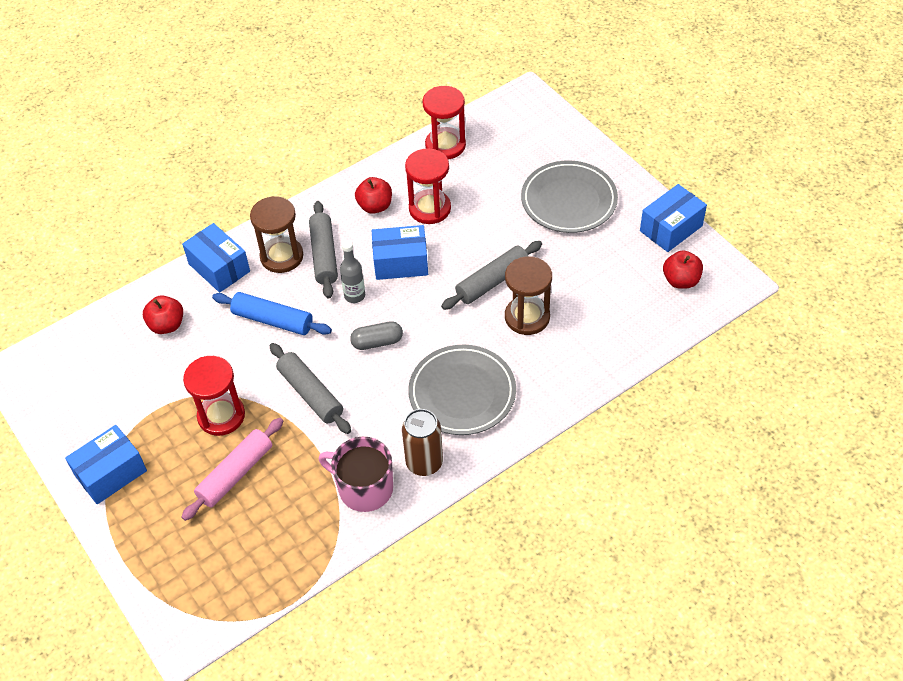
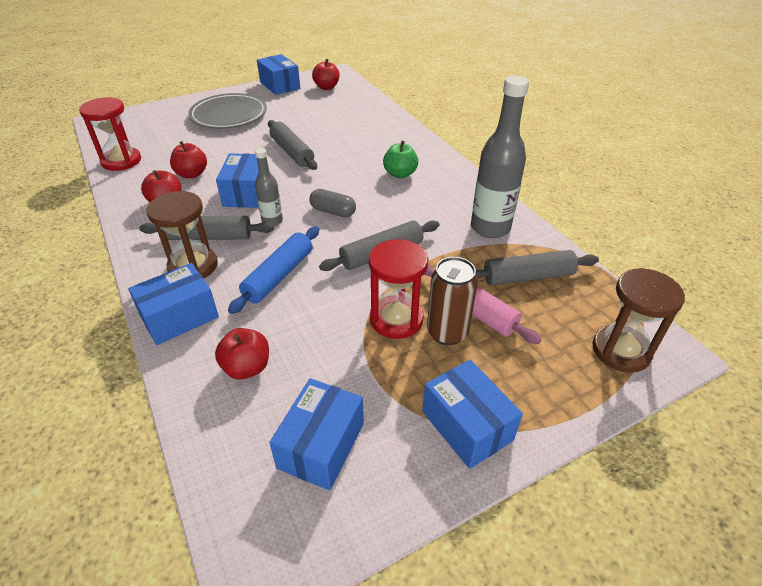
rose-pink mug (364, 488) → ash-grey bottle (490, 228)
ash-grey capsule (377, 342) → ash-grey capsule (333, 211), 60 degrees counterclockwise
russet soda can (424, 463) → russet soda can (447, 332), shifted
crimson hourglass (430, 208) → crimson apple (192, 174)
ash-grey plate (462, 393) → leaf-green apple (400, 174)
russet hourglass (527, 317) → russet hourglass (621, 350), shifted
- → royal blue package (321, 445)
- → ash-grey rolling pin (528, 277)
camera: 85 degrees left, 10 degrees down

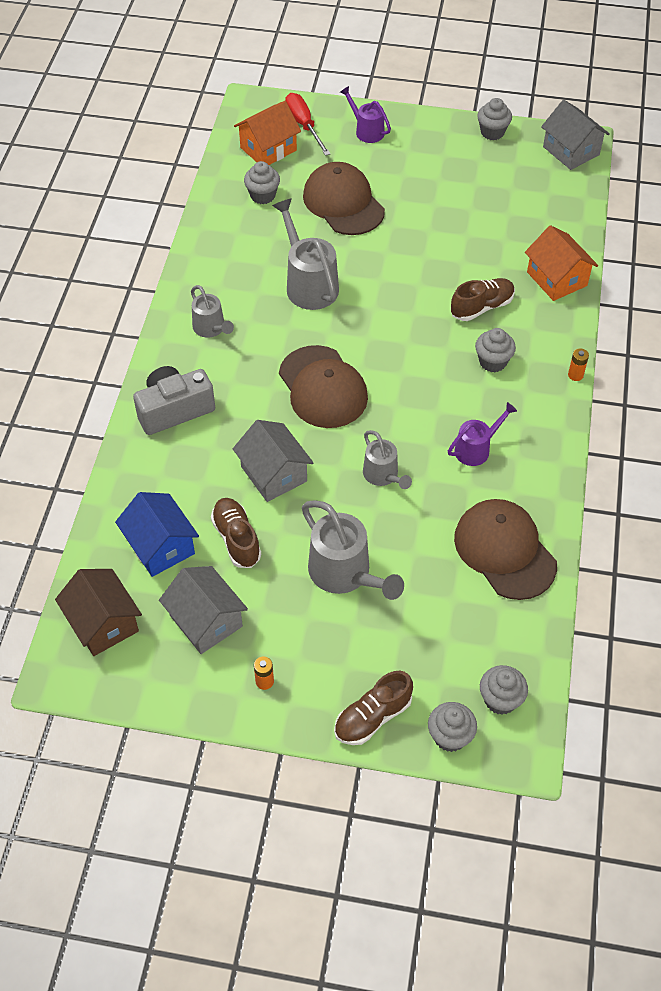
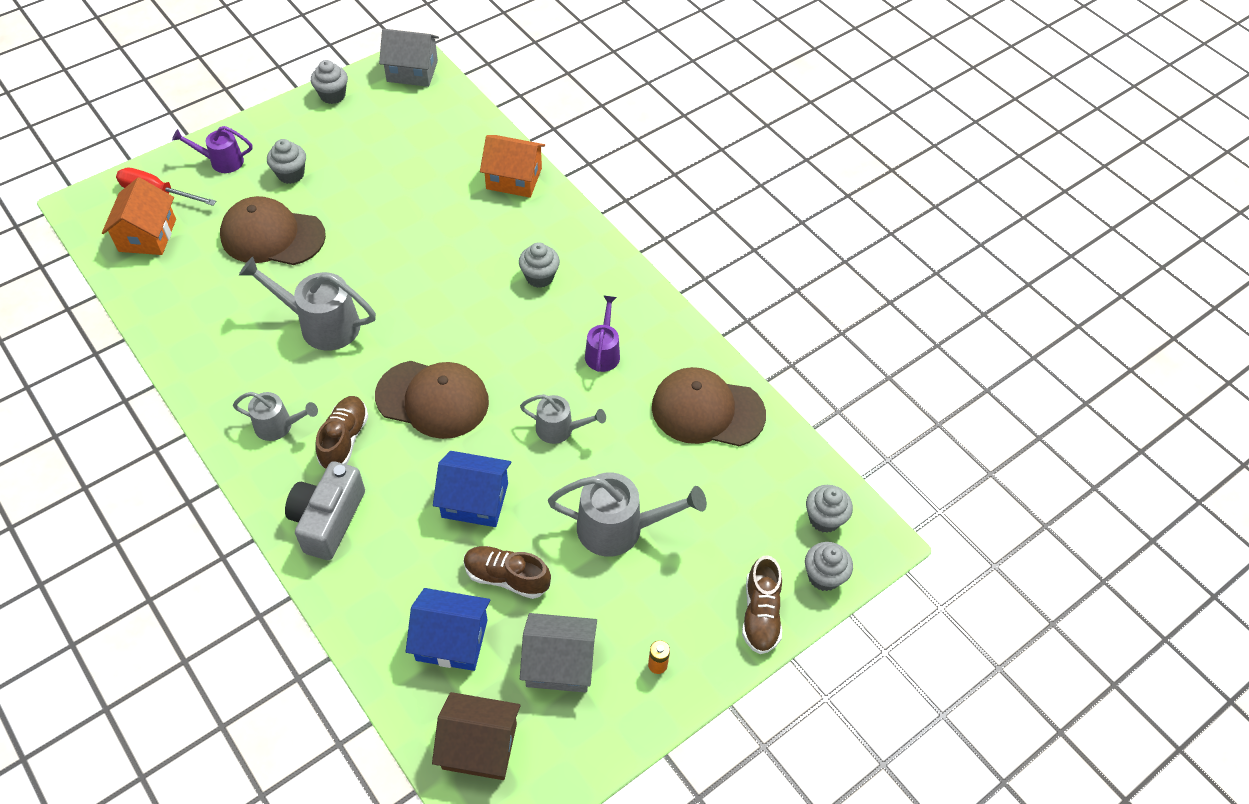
ash-grey cottage (274, 474) → royal blue cottage (475, 500)
ash-grey muffin (263, 196) → ash-grey muffin (291, 174), shifted
russet lace-up shoe (482, 307) → russet lace-up shoe (344, 439), shifted
orange AA battery (575, 375) → -
camera: 50 degrees left, 0 degrees up

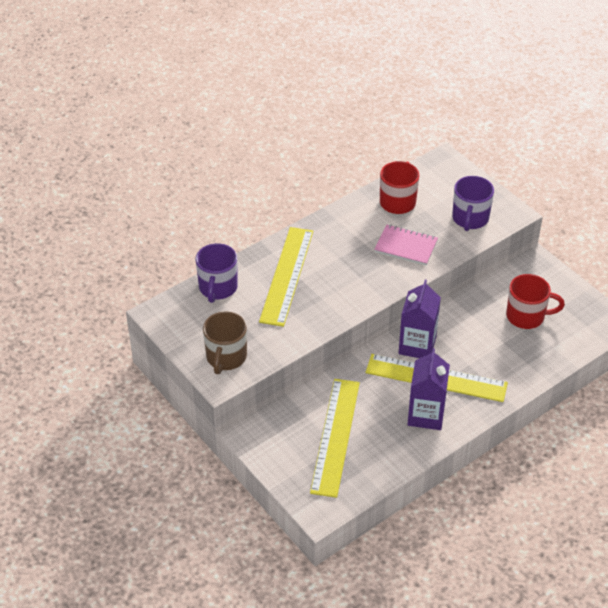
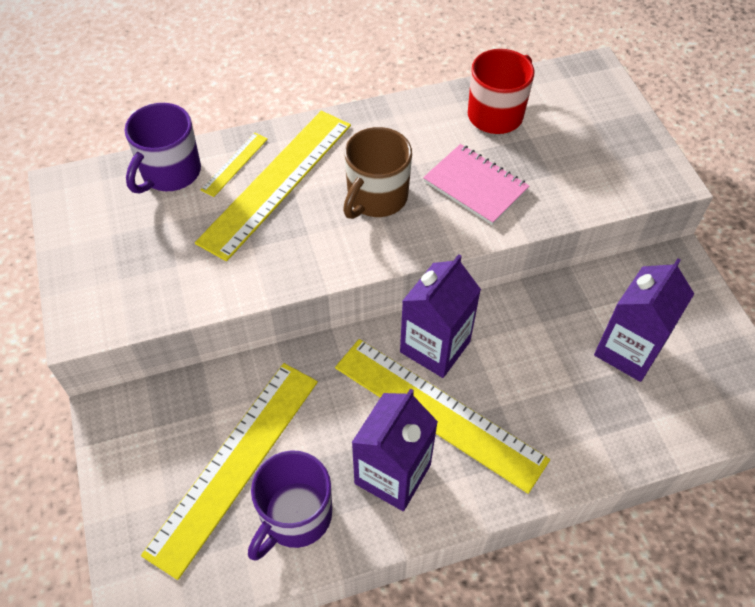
russet mug (226, 357) → russet mug (376, 197), shifted
royal purple mug (470, 219) → royal purple mug (295, 516), shifted
crimson mug (526, 316) → royal purple milk carton (628, 350)
- → bright yellow ruler (235, 164)
camera: 20 degrees right, 10 degrees up

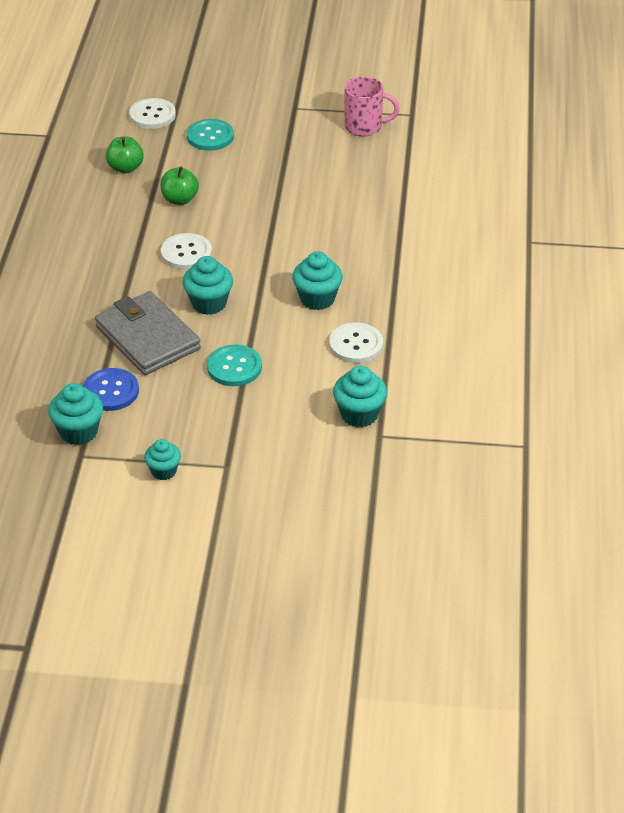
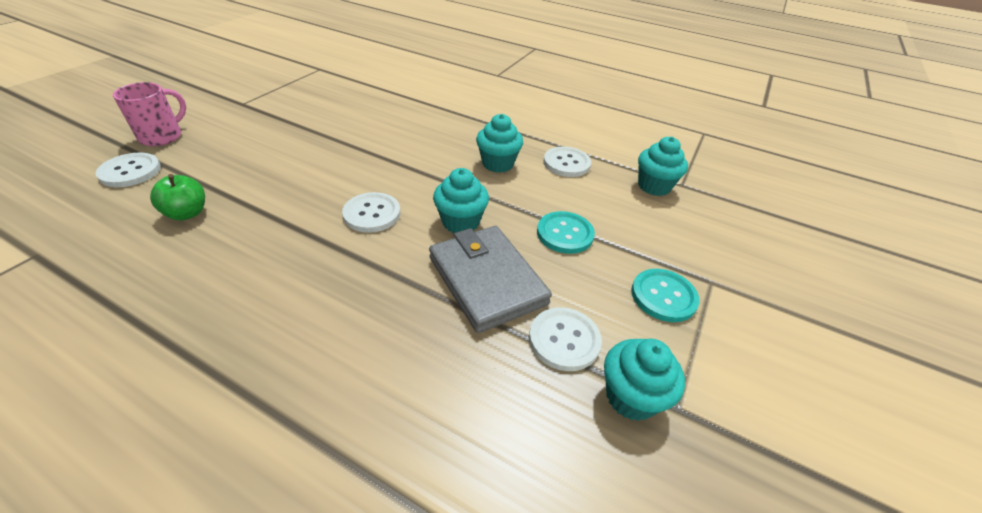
royal blue sewing button (111, 391) → snow-white sewing button (564, 340)
ash-grey card wallet (147, 338) → ash-grey card wallet (487, 280), 75 degrees clockwise
aqua muffin (163, 471) → -
leaf-green apple (180, 199) → -
aqua sewing button (210, 136) → aqua sewing button (663, 296), shifted
rose-pink mug (365, 127) → rose-pink mug (162, 136), shifted
camera: 70 degrees left, 0 degrees up

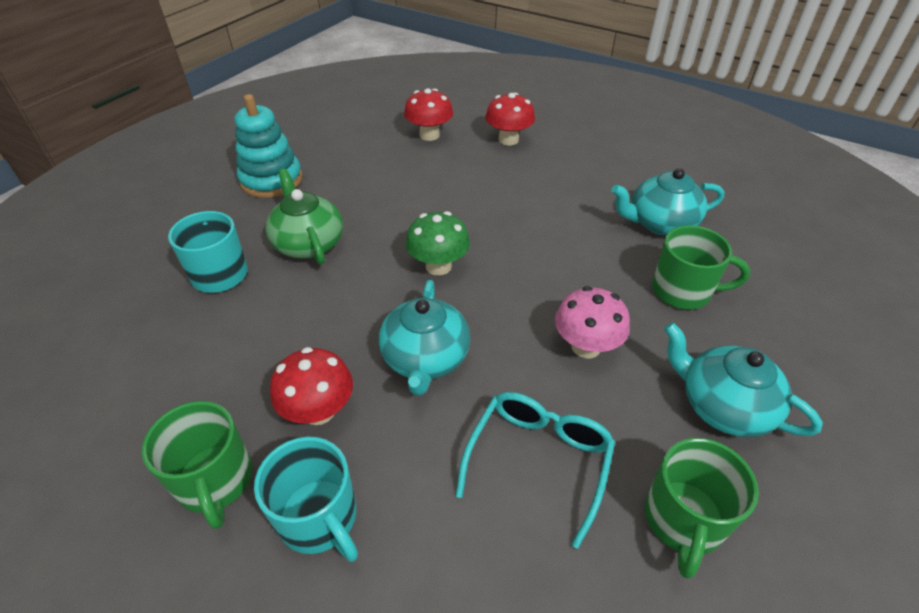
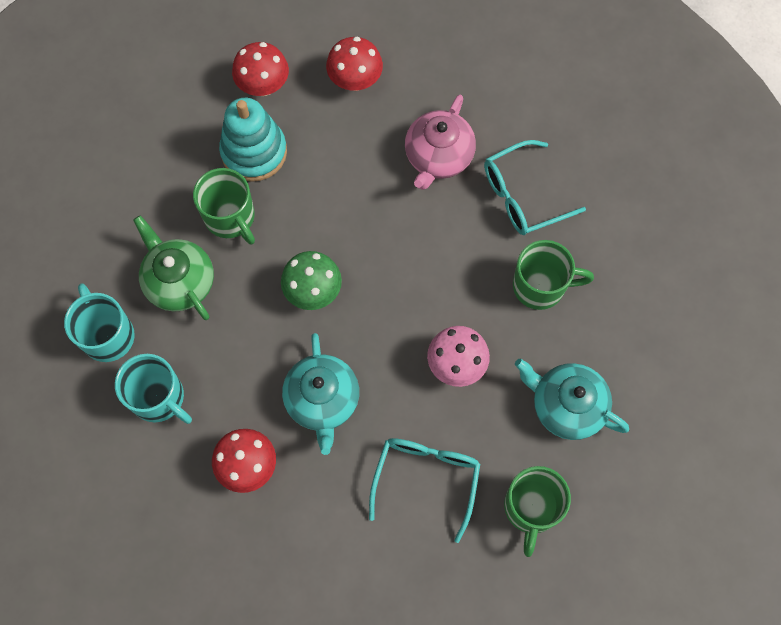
leaf-green mug (215, 481) → leaf-green mug (230, 217), shifted
aqua stacking toy (271, 180) → aqua stacking toy (254, 152), shifted
aqua mug (319, 518) → aqua mug (159, 398), shifted
aqua china teapot (660, 223) → aqua glasses (522, 196)
- → rose-pink china teapot (438, 156)
camera: 10 degrees left, 25 degrees up

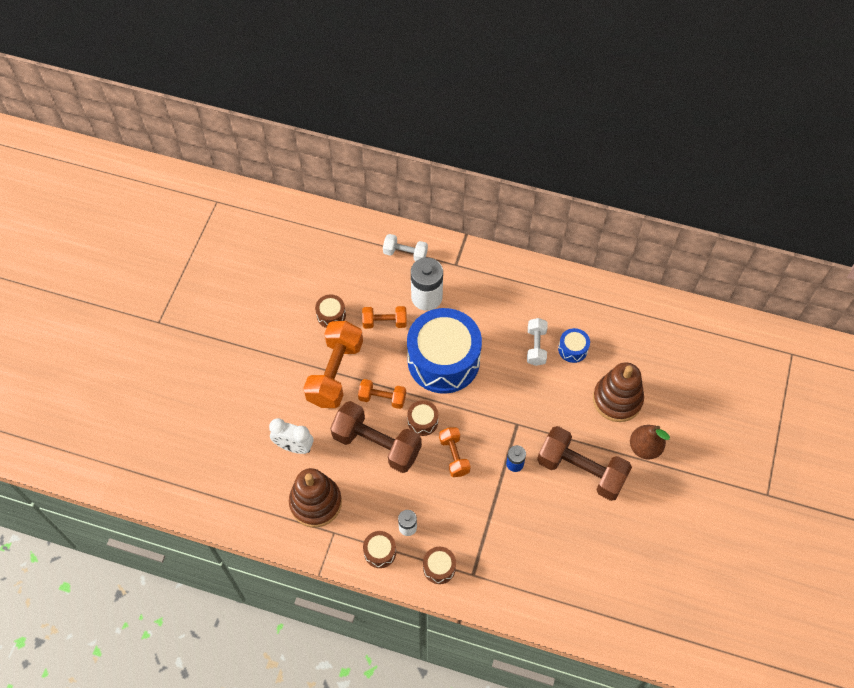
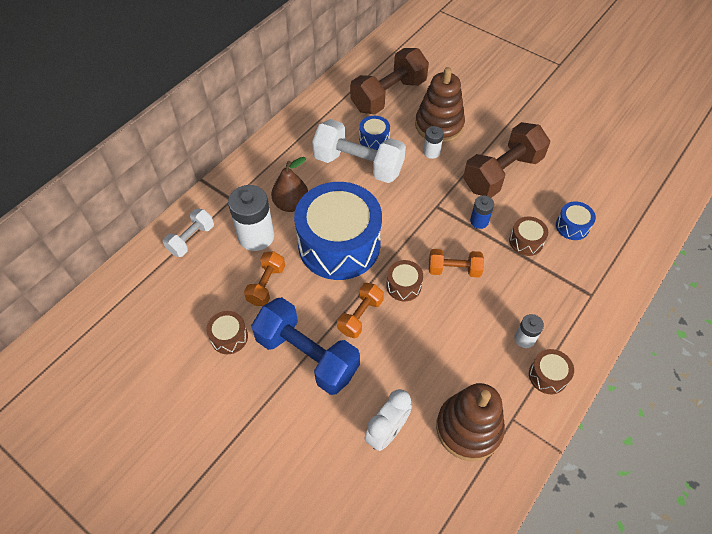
orange hand weight (335, 373) → royal blue hand weight (307, 355)
russet hand weight (377, 444) → russet hand weight (388, 95), shifted
russet drum (439, 568) → russet drum (526, 241), shifted
snow-white hand weight (536, 346) → snow-white hand weight (358, 165), x1.84
russet toy pear (645, 448) → russet toy pear (291, 204), shifted
- → snow-white AA battery (431, 152)
- → royal blue drum (572, 226)
camera: 70 degrees left, 5 degrees down

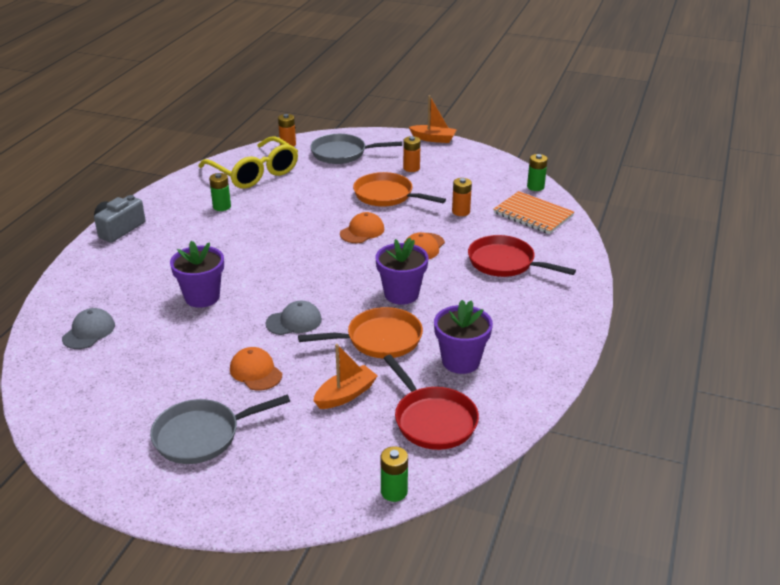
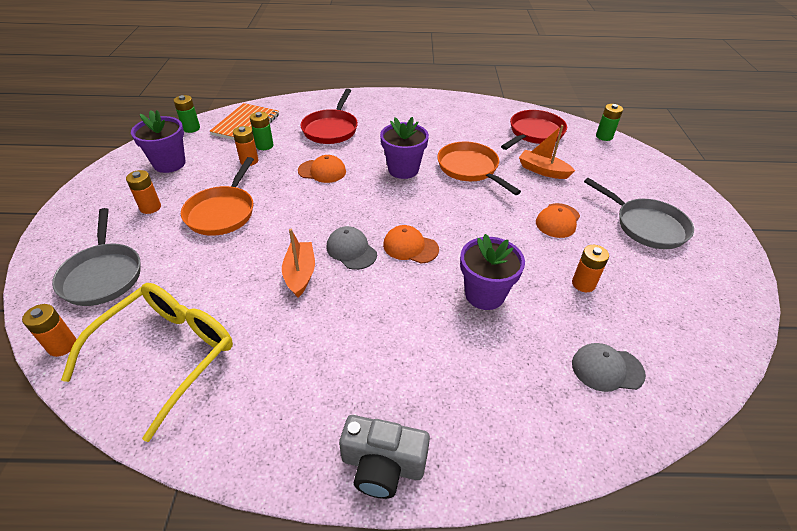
leaf-green AA battery (222, 207) → leaf-green AA battery (264, 145), shifted
ash-grey cap (294, 321) → ash-grey cap (351, 250), shifted
orange cap (362, 231) → orange cap (410, 247), shifted
orange boat (433, 139) → orange boat (300, 274), shifted
royal purple flower pot (461, 361) → royal purple flower pot (169, 163), shifted
- → orange AA battery (583, 284)
camera: 110 degrees left, 10 degrees up

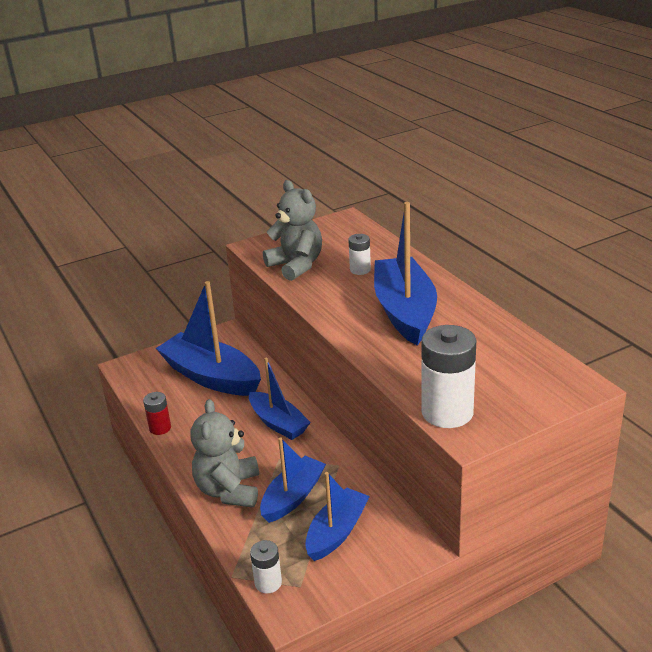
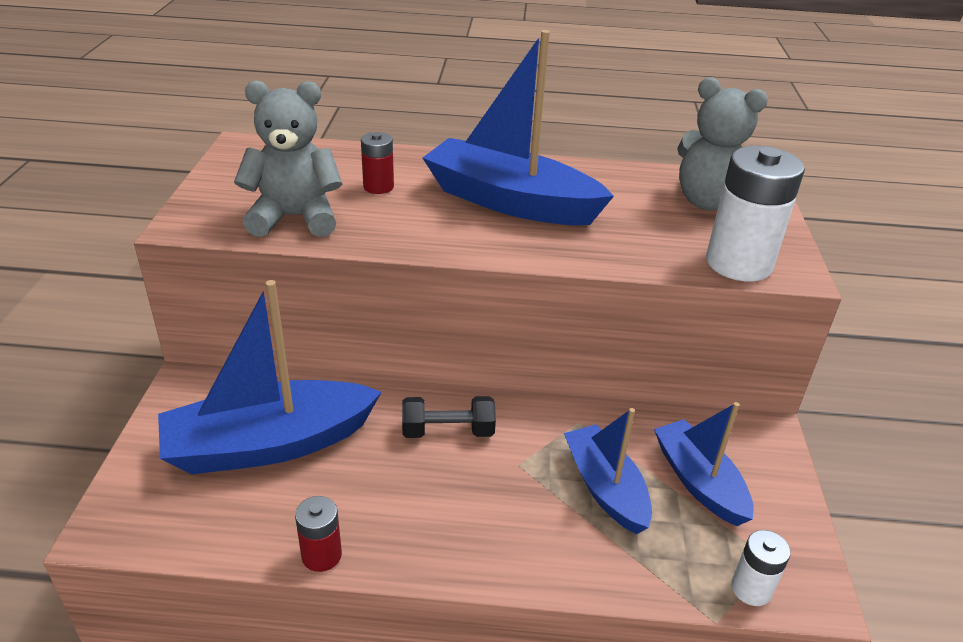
ash-grey stuffed bear (229, 490) → ash-grey stuffed bear (709, 202), shifted
royal blue boat (278, 423) → ebony hand weight (448, 431)
snow-white AA battery (360, 270) → crimson AA battery (378, 187)
camera: 60 degrees left, 5 degrees up

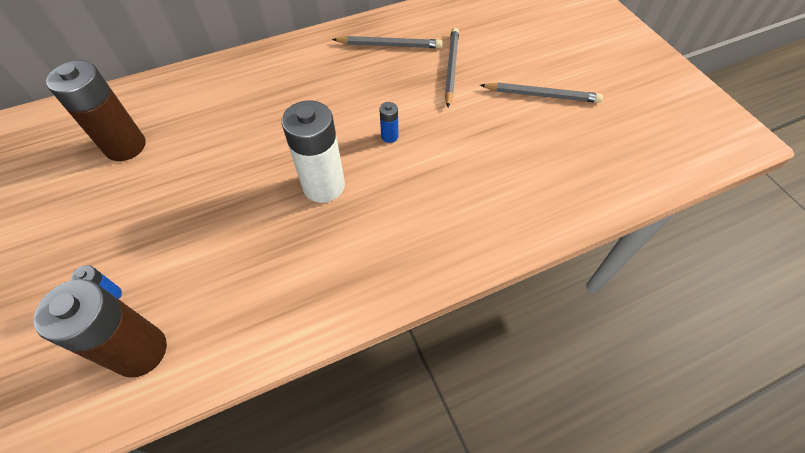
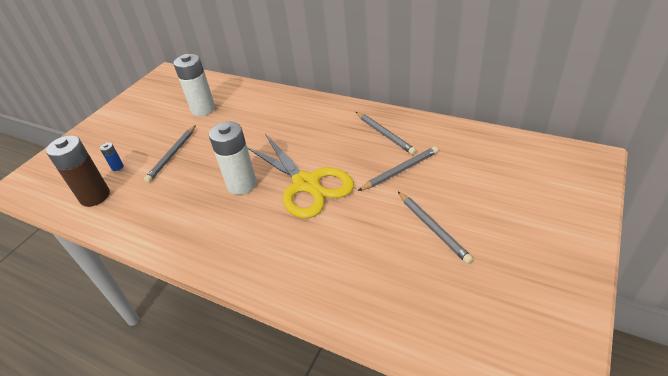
russet AA battery (125, 146) → snow-white AA battery (203, 109)
royal blue AA battery (389, 136) → bright yellow scissors (306, 184)
- → ash-grey lead pencil (172, 155)
camera: 55 degrees right, 15 degrees down

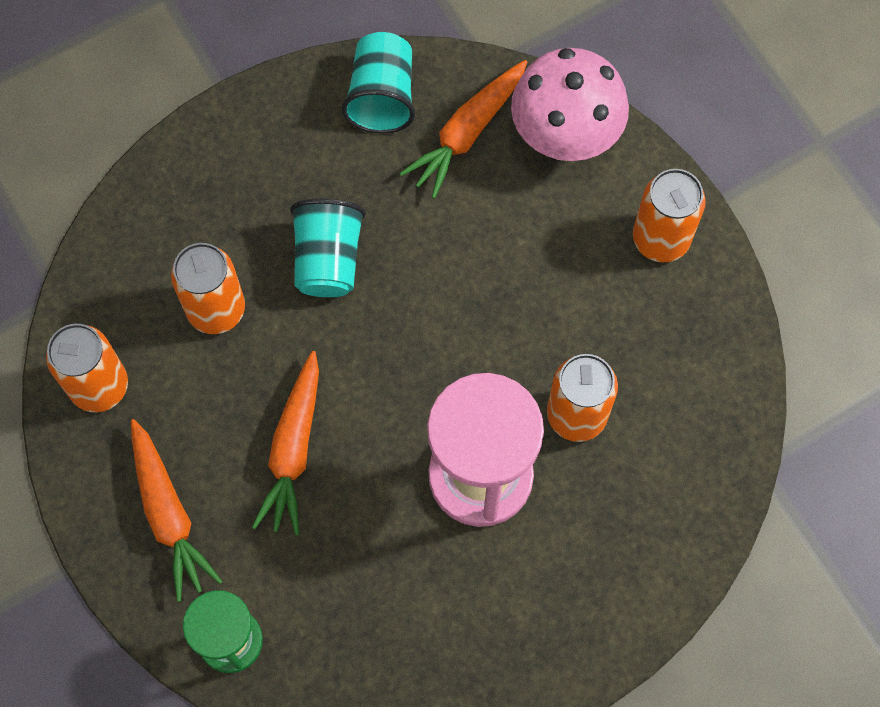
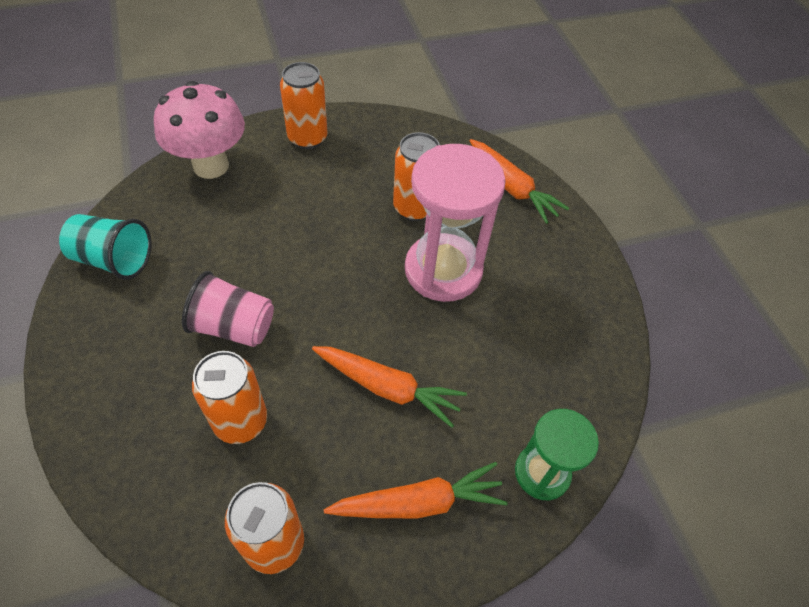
aqua cup (328, 260) → rose-pink cup (234, 327)
orange carrot (467, 133) → orange carrot (511, 187), shifted
camera: 80 degrees left, 15 degrees down

